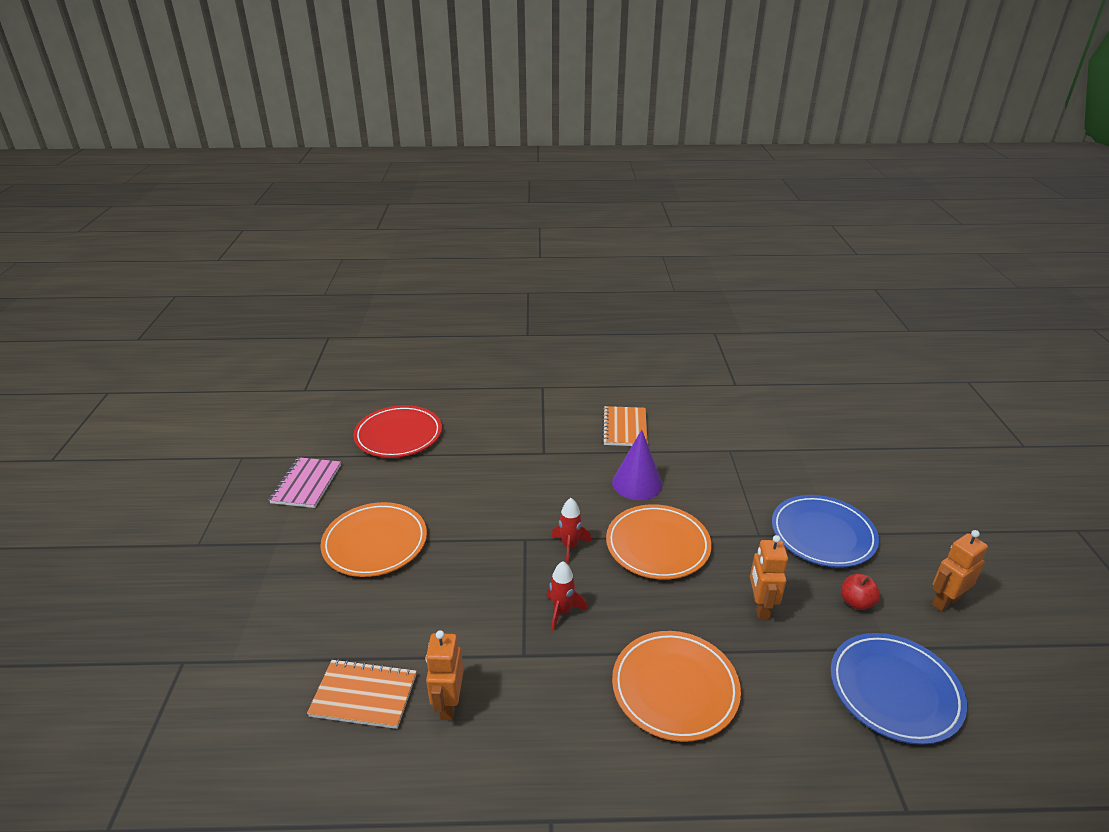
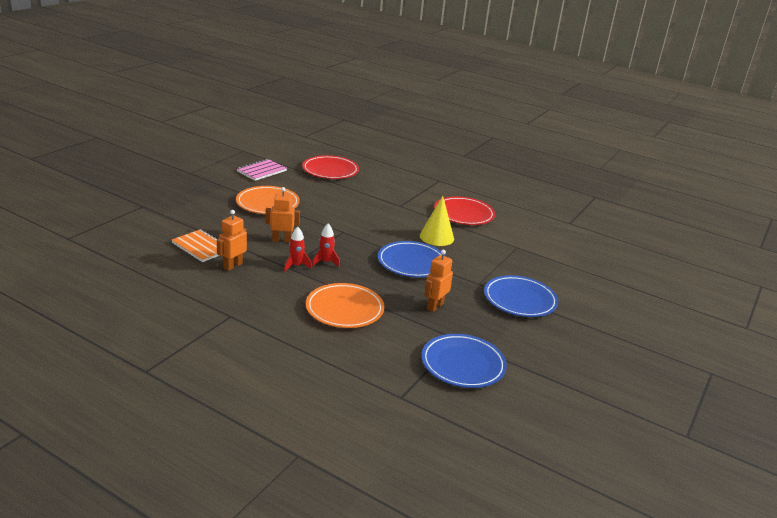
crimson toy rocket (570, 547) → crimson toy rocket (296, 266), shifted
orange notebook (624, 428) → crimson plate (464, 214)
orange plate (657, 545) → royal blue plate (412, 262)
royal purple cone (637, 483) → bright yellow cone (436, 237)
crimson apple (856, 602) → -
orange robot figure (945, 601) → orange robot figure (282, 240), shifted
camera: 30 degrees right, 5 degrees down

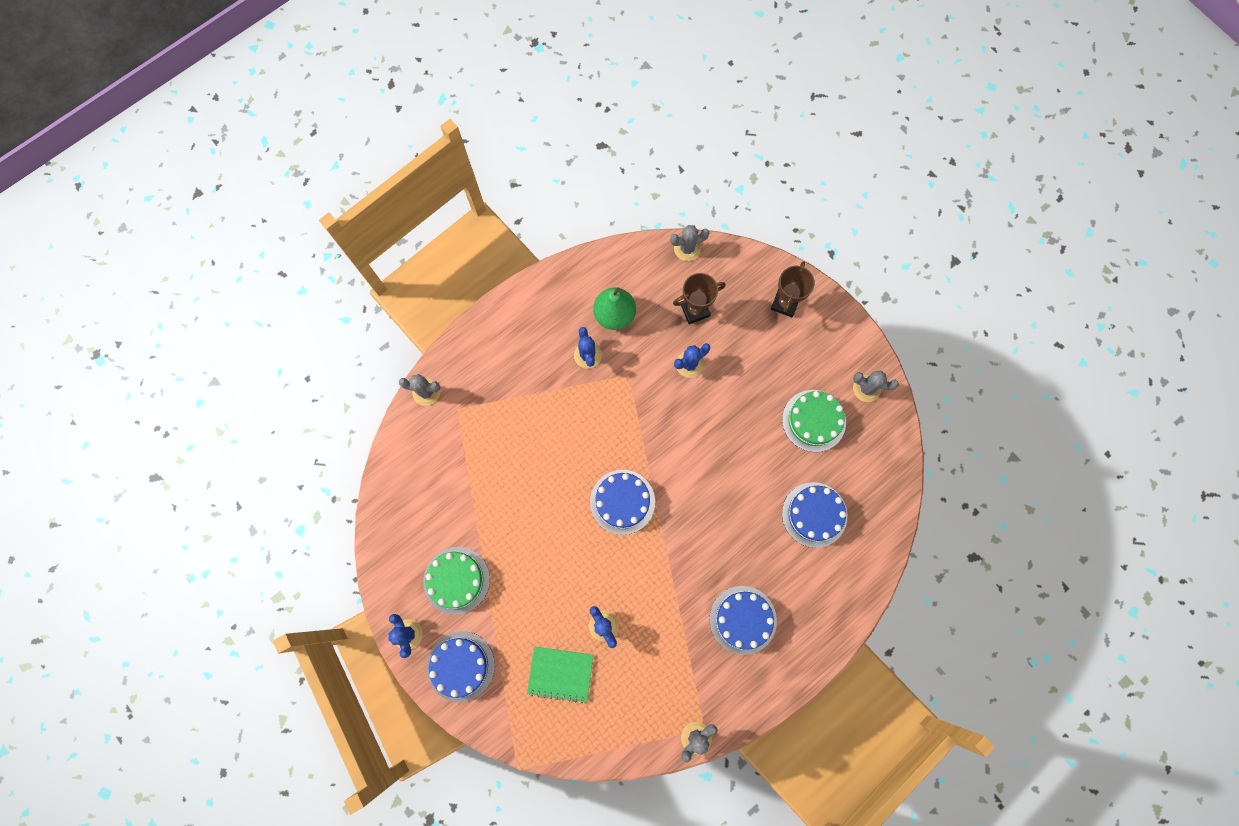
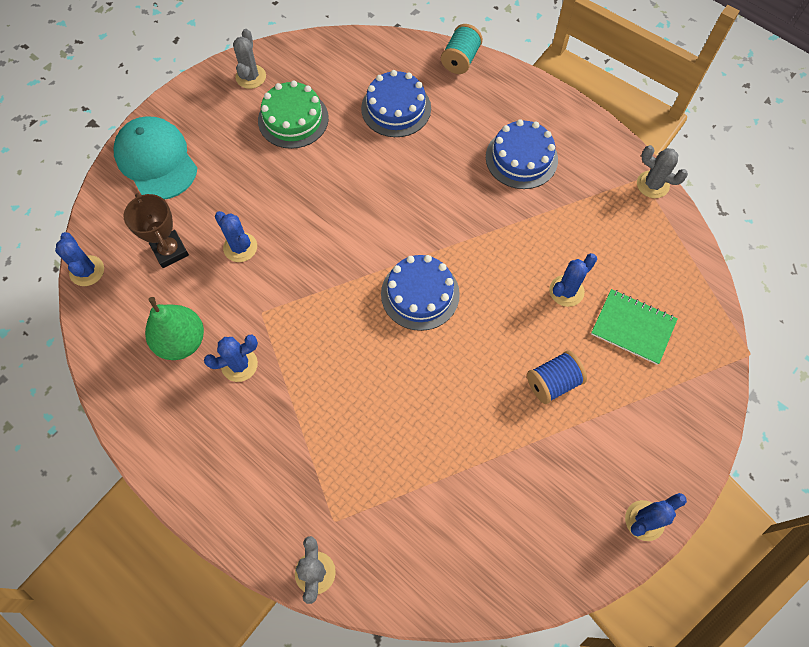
leaf-green cake (456, 580) → -
royal blue cake (460, 666) → -
leaf-green notebook (560, 674) → leaf-green notebook (633, 327), 60 degrees counterclockwise
ash-grey prickly plant (687, 248) → royal blue prickly plant (87, 271)
russet trophy (785, 303) → aqua cap (156, 160)
- → aqua spool (460, 60)
- → royal blue spool (553, 382)
camera: 100 degrees left, 10 degrees down

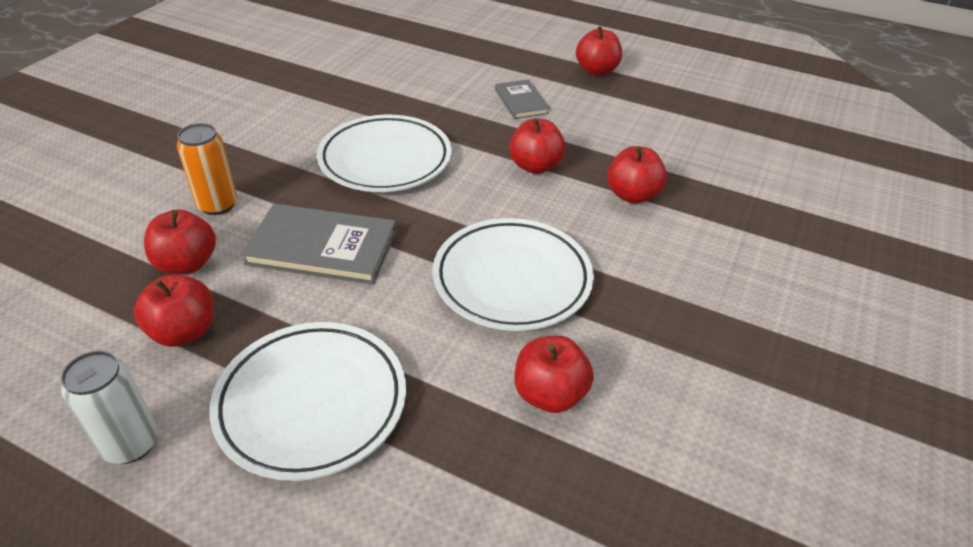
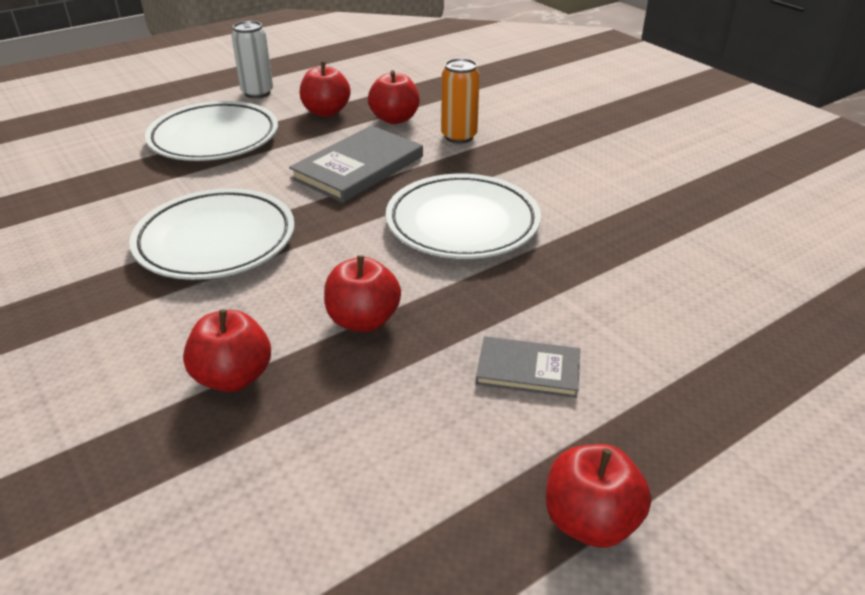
crimson apple (549, 394) → -
camera: 120 degrees right, 5 degrees down

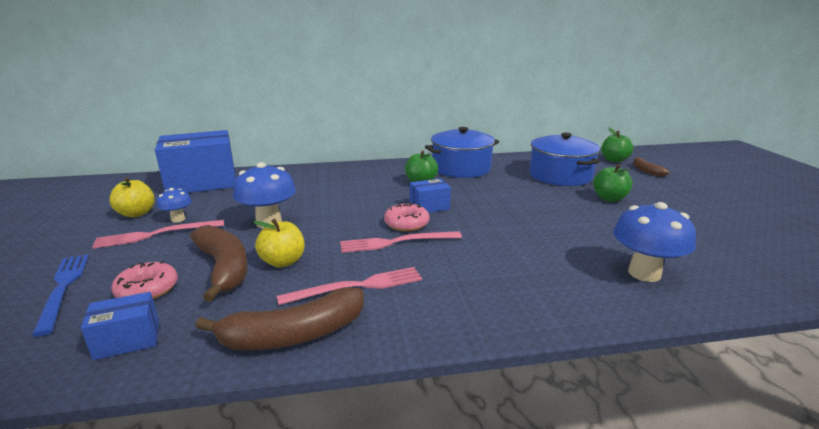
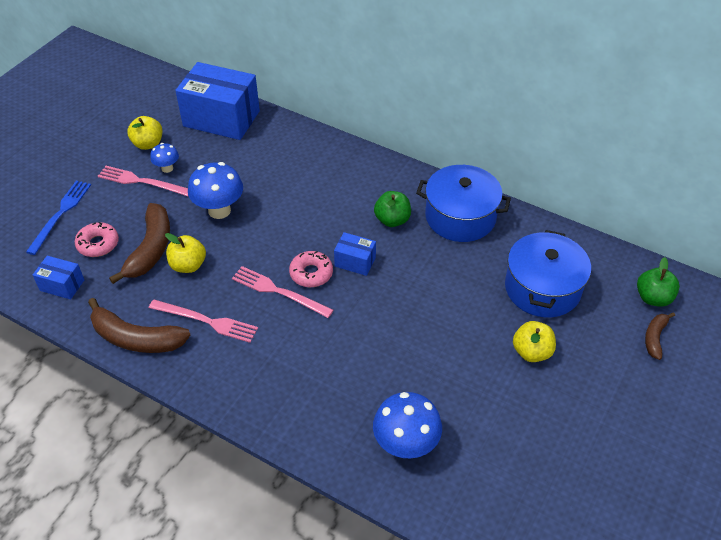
leaf-green apple (609, 198) → bright yellow apple (531, 352)
camera: 40 degrees right, 25 degrees up

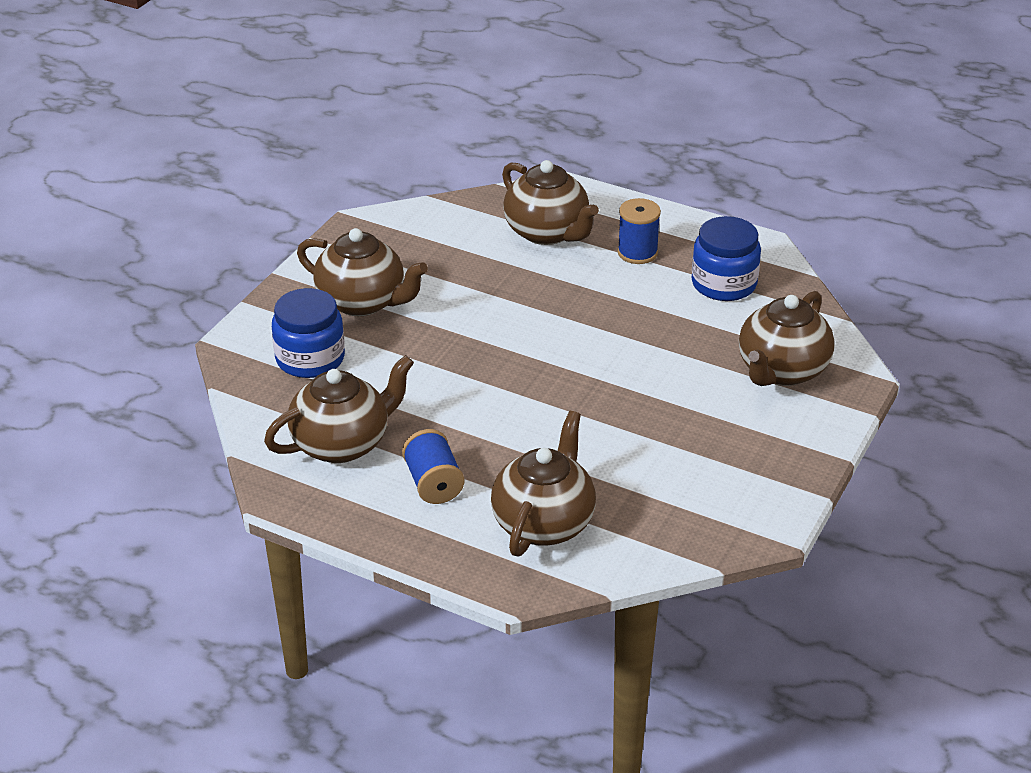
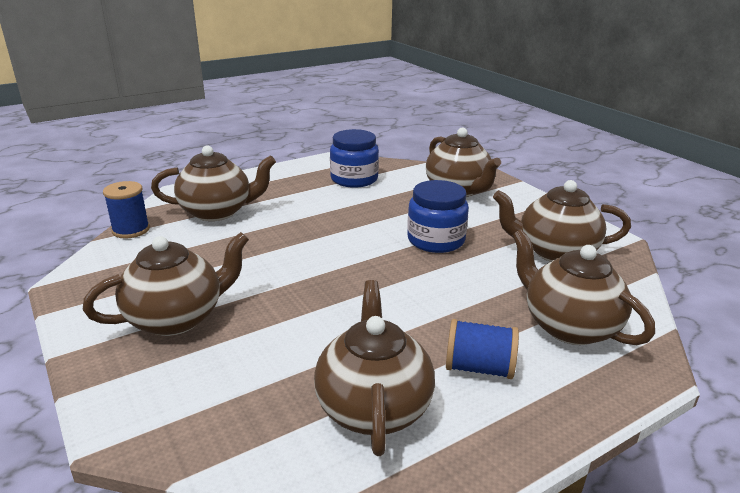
royal blue jar (310, 358) → royal blue jar (436, 240), shifted
royal blue spool (637, 252) → royal blue spool (131, 230), shifted
- → russet china teapot (554, 252)
camera: 60 degrees left, 10 degrees down

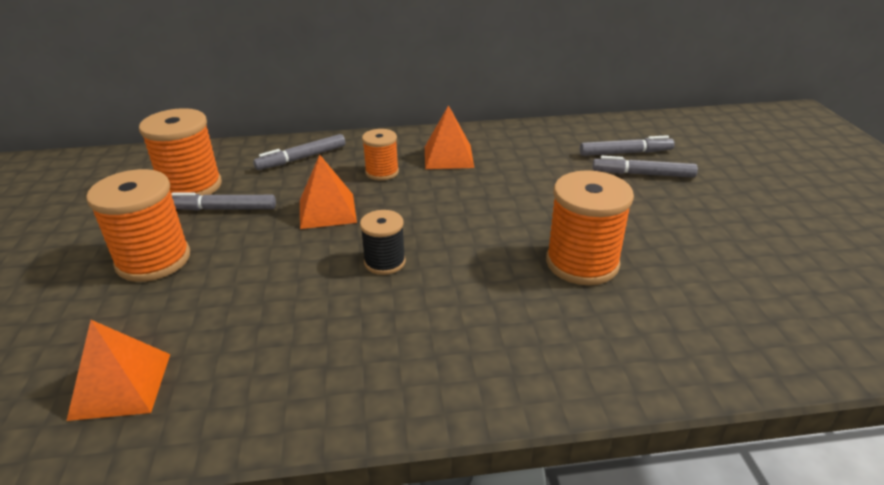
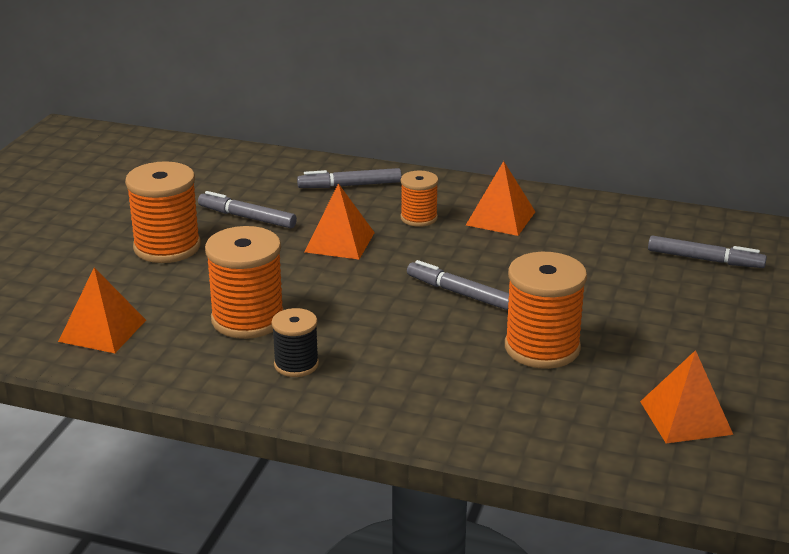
orange spool (191, 186) → orange spool (248, 319), shifted
ebony spool (384, 262) → ebony spool (296, 364), shifted
ash-grey felt pen (643, 174) → ash-grey felt pen (460, 293), shifted
- → orange pyramid (686, 417)
camera: 25 degrees right, 5 degrees down

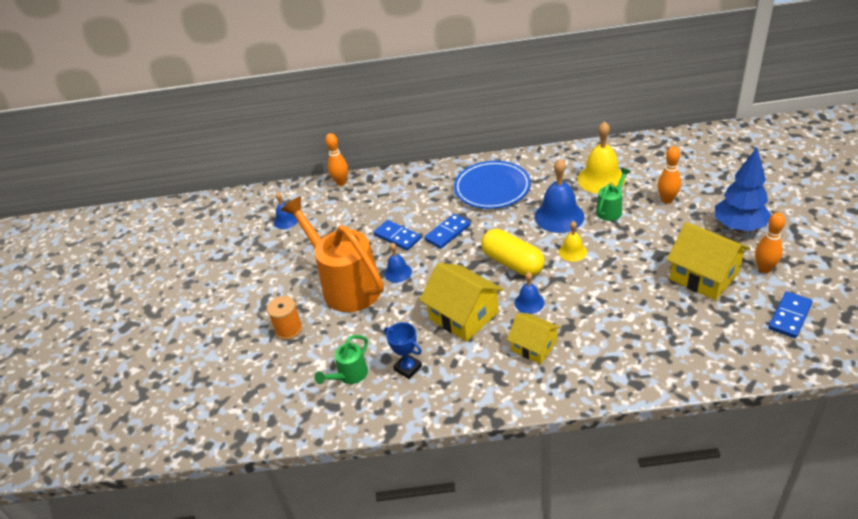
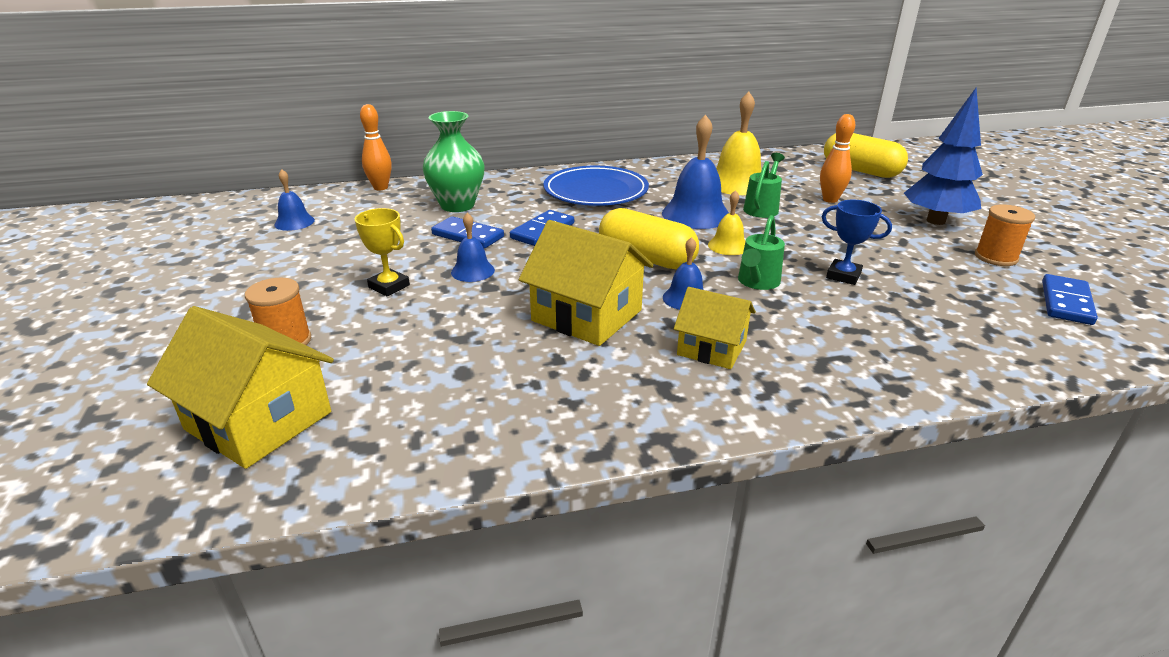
orange sprinkling can (346, 285) → bright yellow trophy (389, 286)
leaf-green sprinkling can (349, 375) → leaf-green sprinkling can (757, 282), shifted
royal blue trophy (408, 368) → royal blue trophy (843, 276), shifted
bright yellow cottage (704, 276) → bright yellow cottage (259, 421), shifted
orange tenpin (764, 269) → orange spool (995, 257)
- → leaf-green vase (457, 205)
- → bright yellow capsule (860, 171)
camera: 15 degrees left, 10 degrees down

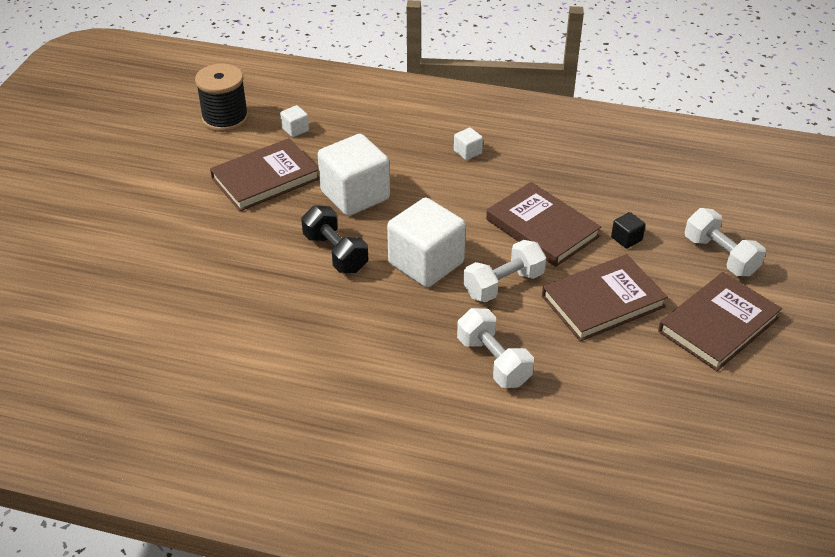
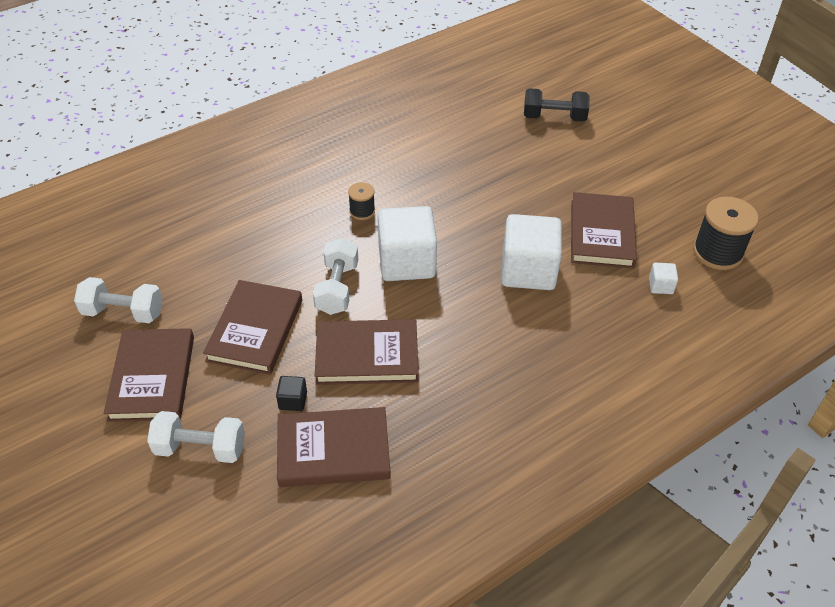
ebony hand weight (335, 253) → ebony hand weight (554, 117), shifted
snow-white cube (467, 152) → -
snow-white hand weight (493, 361) → snow-white hand weight (123, 312), shifted
- → russet hardback (333, 450)
- → ebony spool (362, 211)
camera: 130 degrees right, 5 degrees up

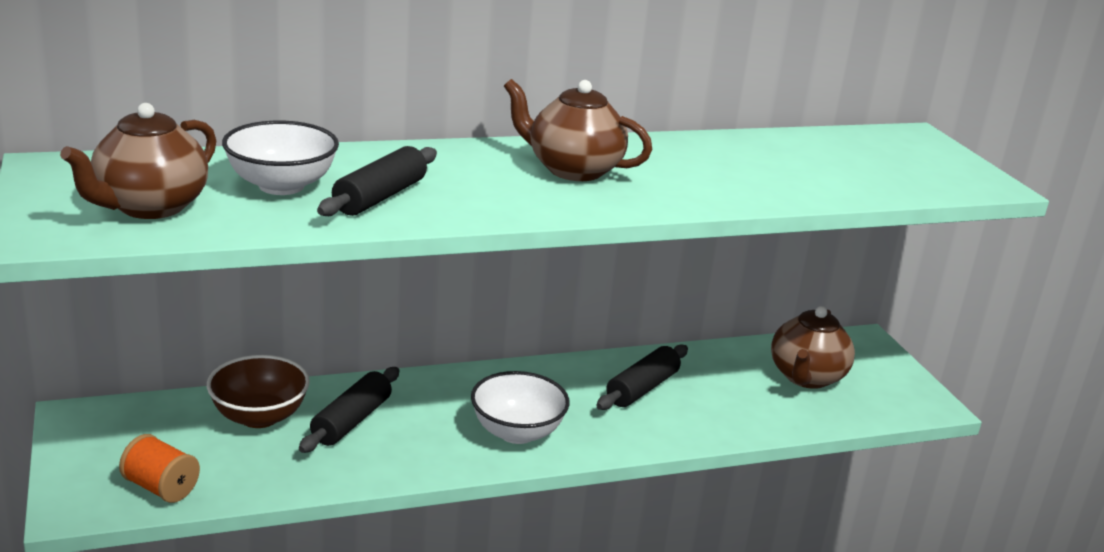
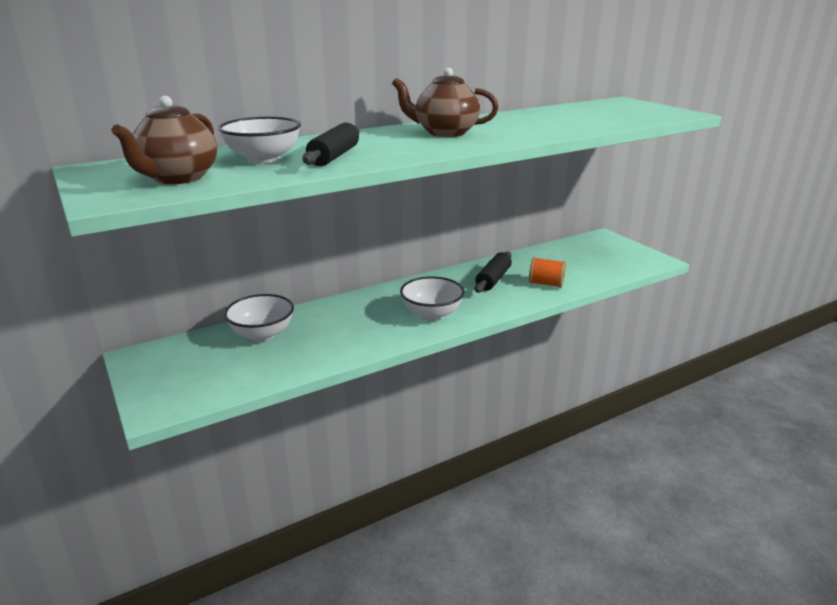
orange spool (161, 488) → orange spool (546, 284), shifted
russet bowl (259, 416) → snow-white bowl (262, 334)
ebony rolling pin (351, 421) → -
russet china teapot (806, 377) → -
camera: 10 degrees left, 0 degrees up

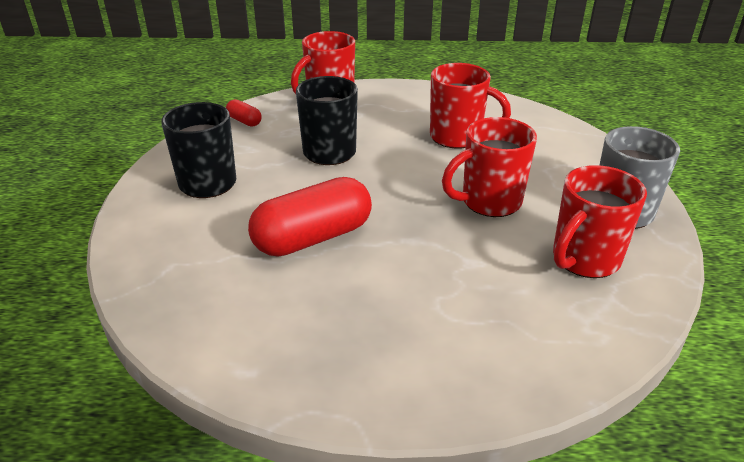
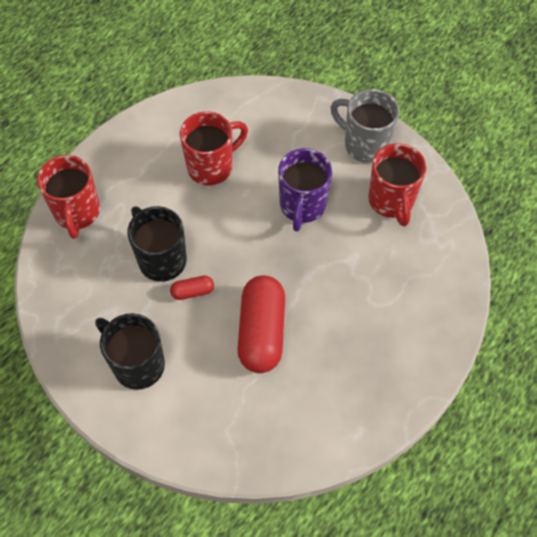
crimson capsule (244, 121) → crimson capsule (192, 291), shifted
crimson mug (489, 202) → royal purple mug (302, 206)
camera: 55 degrees left, 25 degrees up

